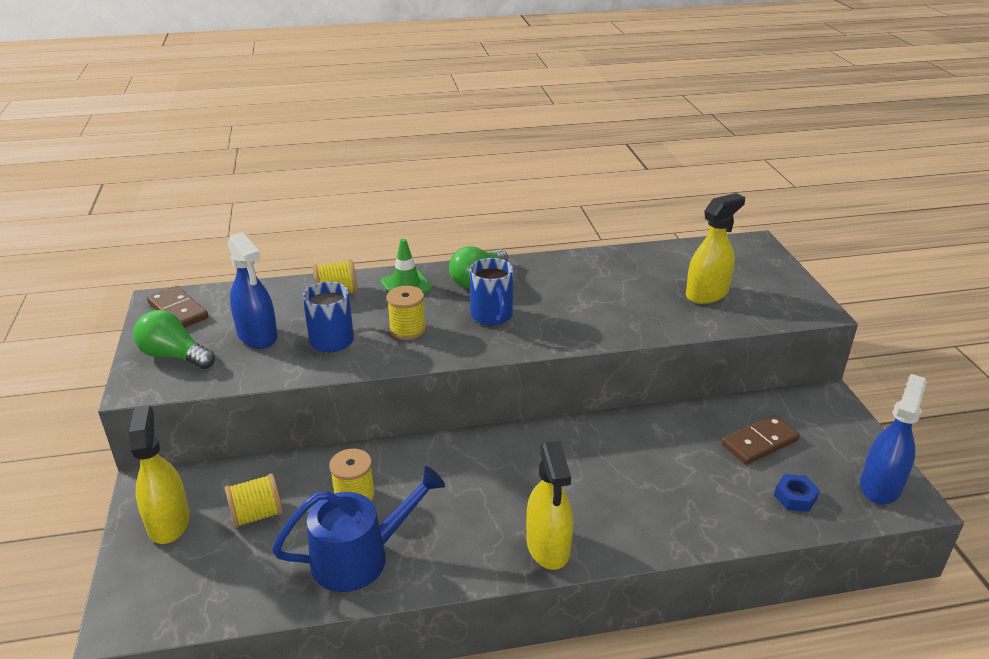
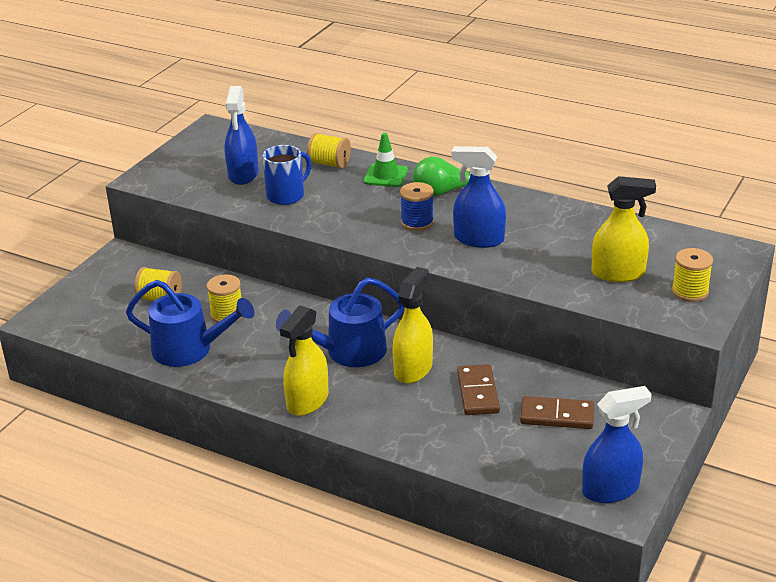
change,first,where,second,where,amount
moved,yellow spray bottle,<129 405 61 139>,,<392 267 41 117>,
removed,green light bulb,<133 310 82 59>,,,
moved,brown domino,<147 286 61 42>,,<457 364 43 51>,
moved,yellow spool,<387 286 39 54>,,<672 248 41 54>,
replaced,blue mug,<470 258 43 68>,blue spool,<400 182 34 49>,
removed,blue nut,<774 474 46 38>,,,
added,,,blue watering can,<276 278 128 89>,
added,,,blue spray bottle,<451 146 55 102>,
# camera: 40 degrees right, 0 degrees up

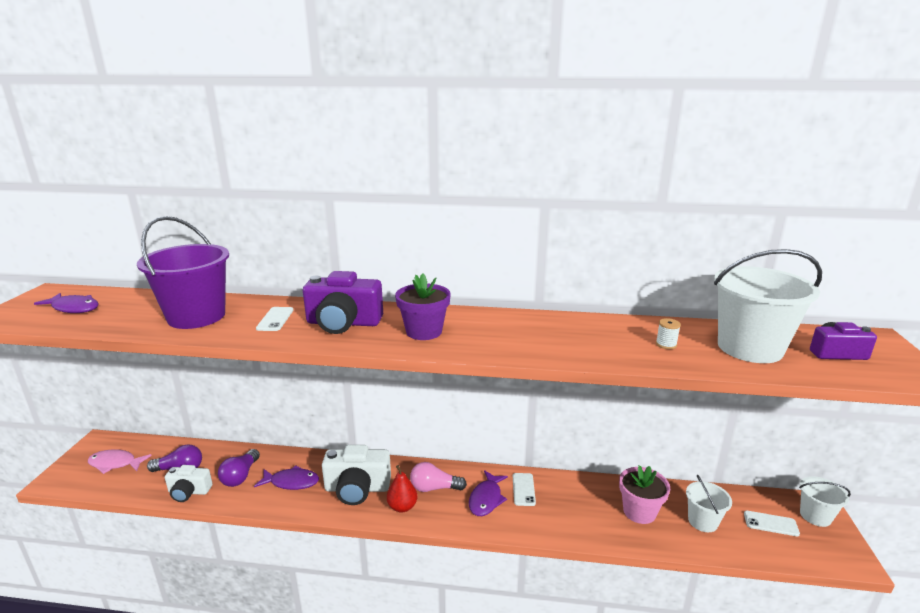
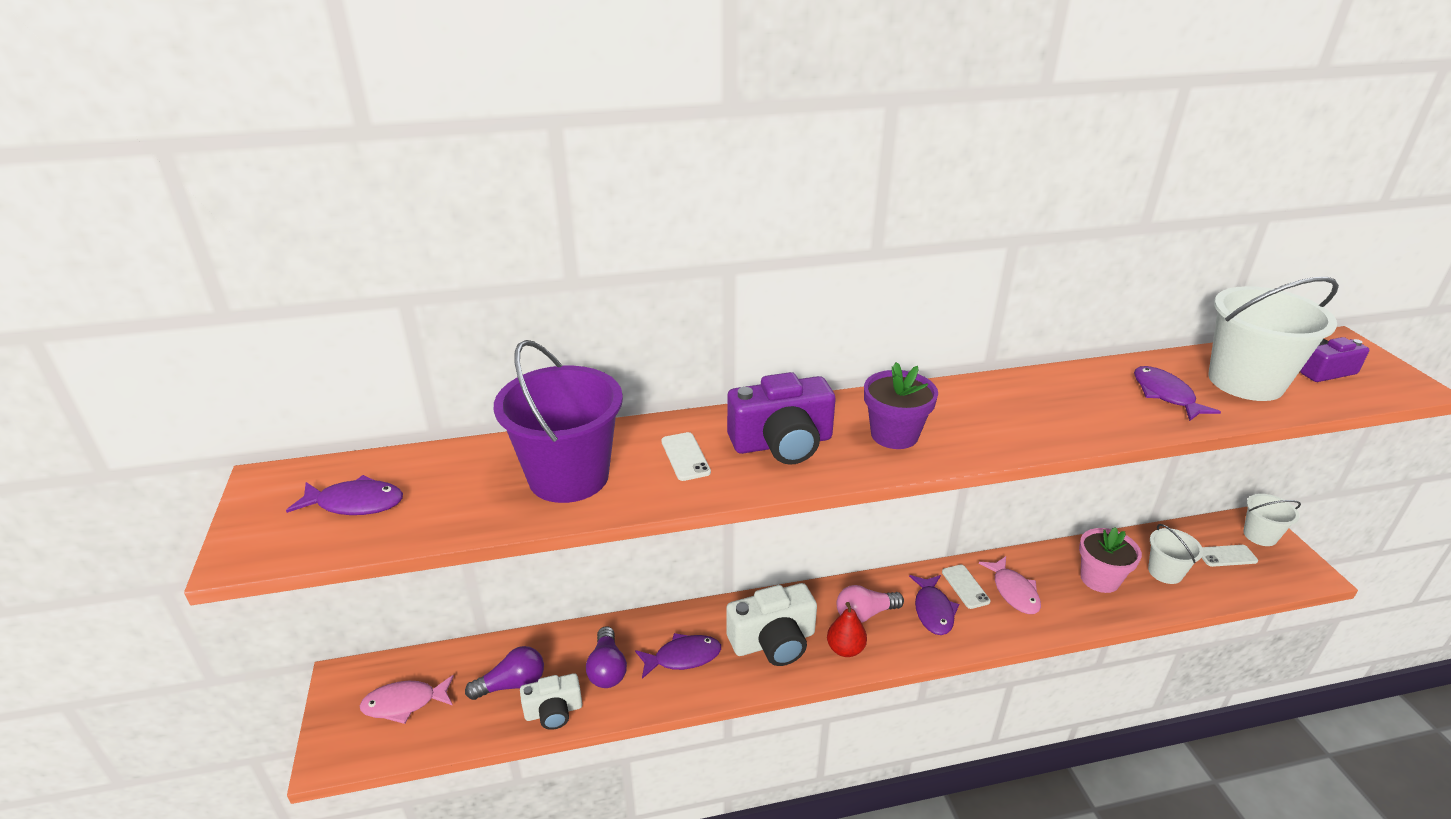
change,first,where,second,where,amount
replaced,white spool,<656 318 25 31>,purple fish,<1134 366 87 55>,
added,,,pink fish,<979 556 62 58>,
# camera: 20 degrees left, 10 degrees up

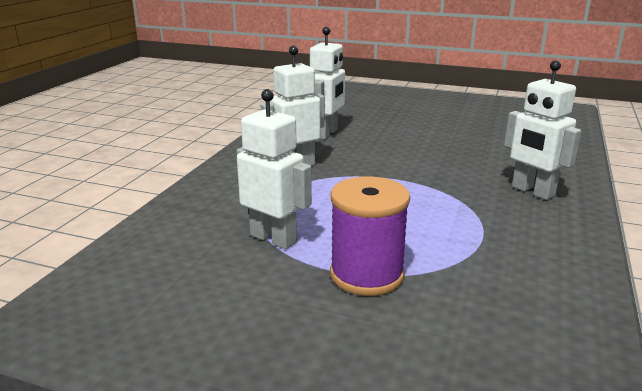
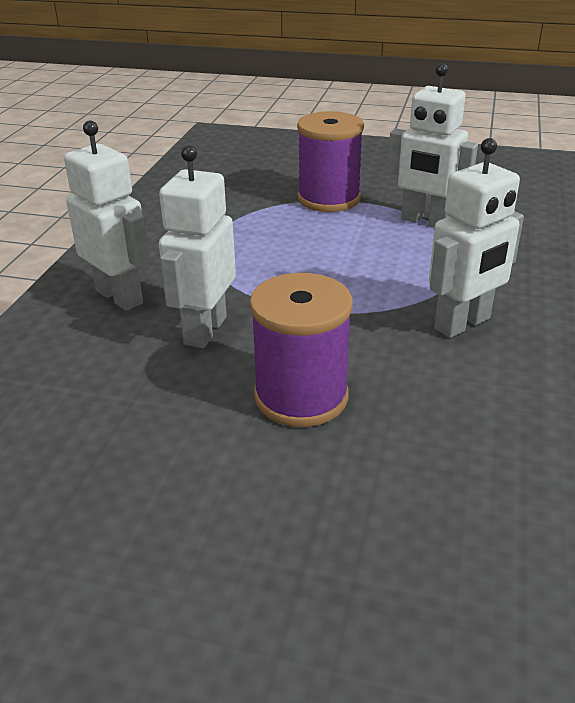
change,first,where,second,where,amount
moved,white robot,<310 27 35 112>,,<159 145 77 203>,
added,,,purple spool,<250 273 103 154>,
# camera: 175 degrees right, 10 degrees up

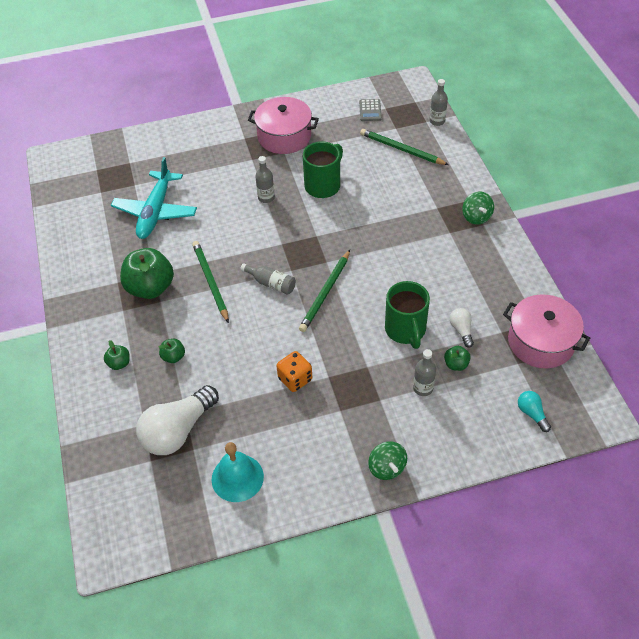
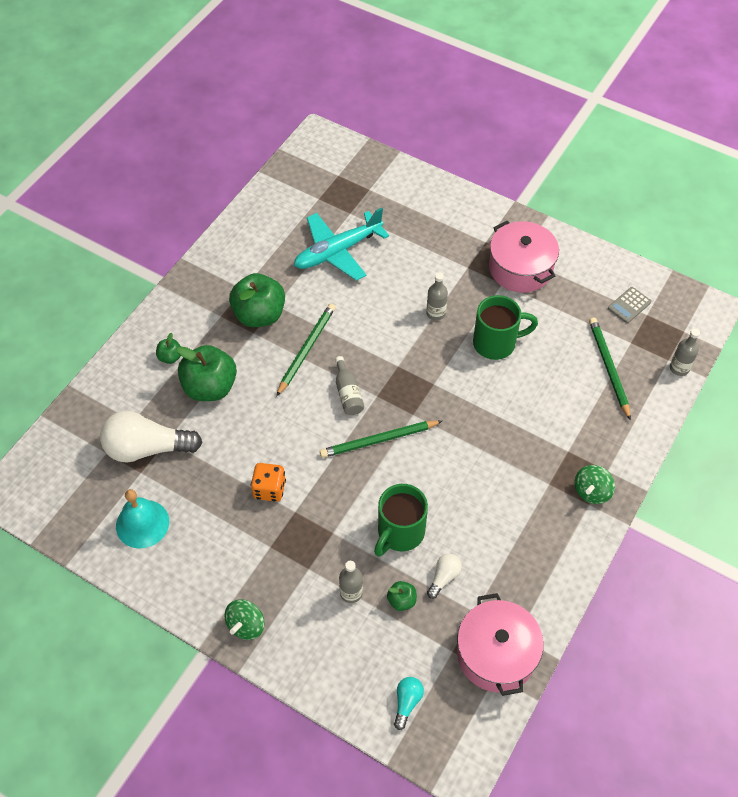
change,first,where,second,where,amount
resized,green apple,<158 339 27 24>,,<176 345 61 56>,x2.17
# camera: 45 degrees right, 5 degrees up

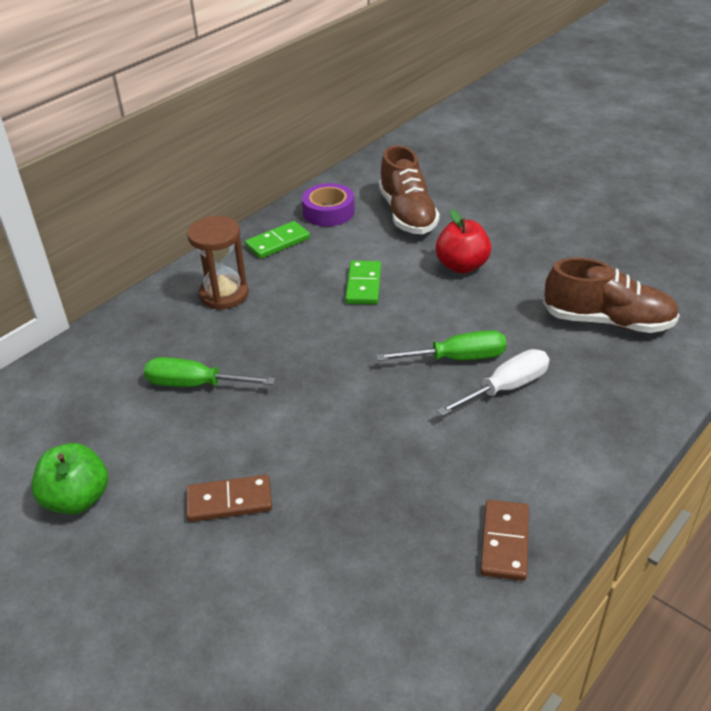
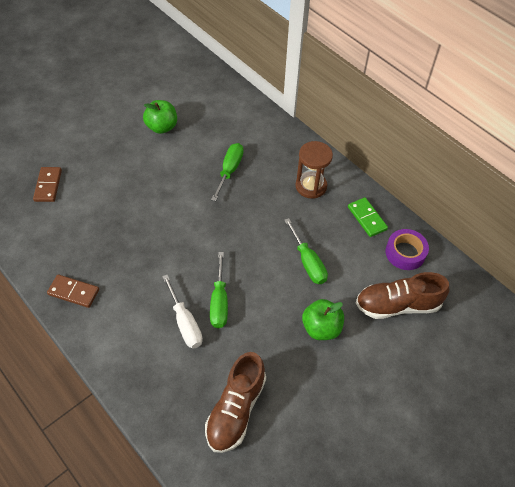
change,first,where,second,where,amount
moved,brown domino,<187 475 85 47>,,<33 167 29 35>,
replaced,green domino,<345 261 36 43>,green screwdriver,<284 218 44 66>,
recoloured,red apple,<435 209 56 64>,green apple,<302 299 42 41>,
# camera: 95 degrees right, 15 degrees up

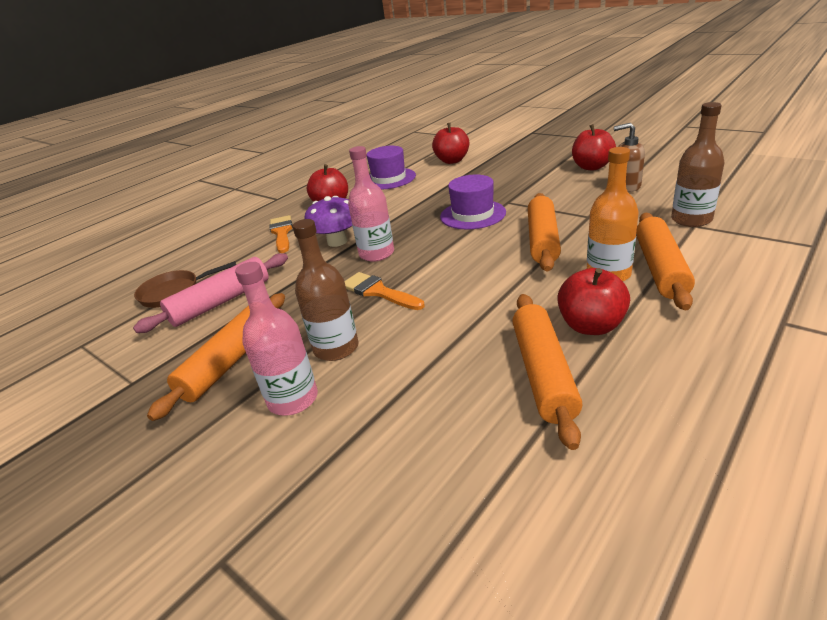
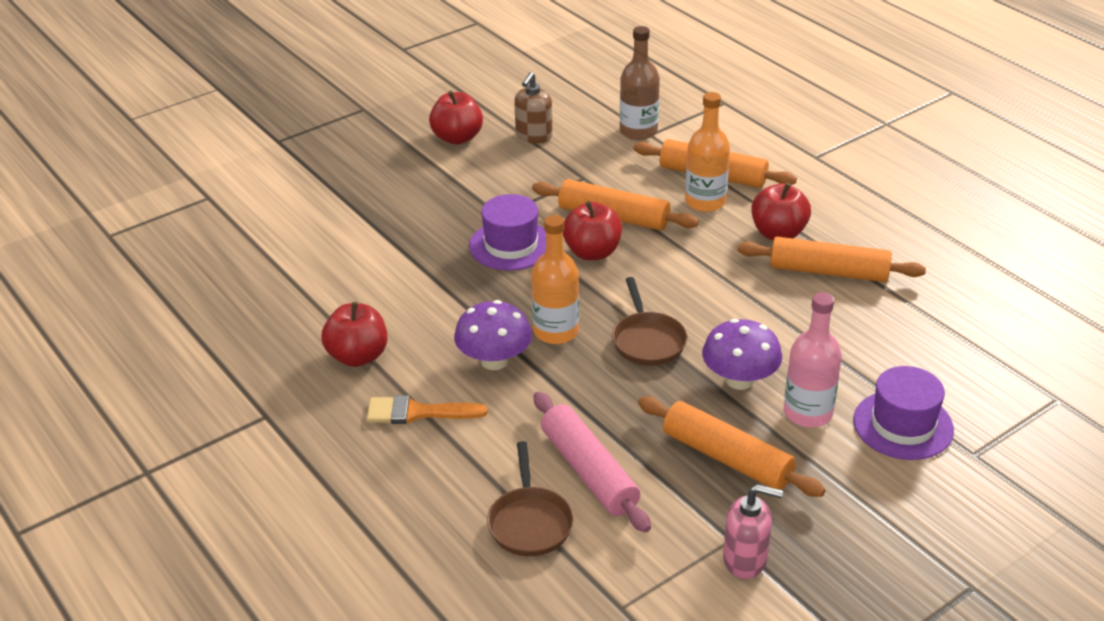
change,first,where,second,where,amount
replaced,brown bottle,<293 219 66 142>,purple mushroom,<702 319 80 71>,
replaced,orange brush,<345 272 79 38>,brown pan,<612 277 75 89>,
recoloured,pink bottle,<348 146 46 116>,orange bottle,<531 215 48 129>,
moved,purple hat,<367 146 49 44>,,<853 366 101 94>,
moved,red apple,<432 123 37 41>,,<563 201 59 59>,
added,,,pink soap dispenser,<723 484 60 95>,
# camera: 80 degrees left, 5 degrees up

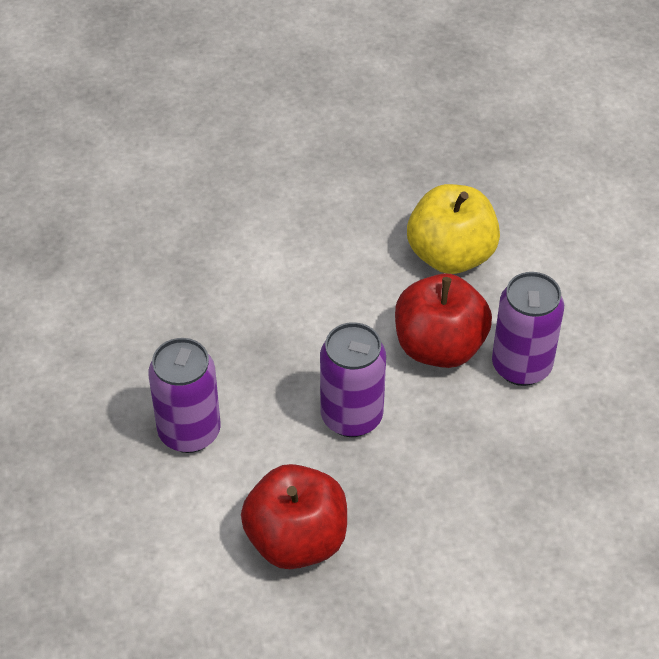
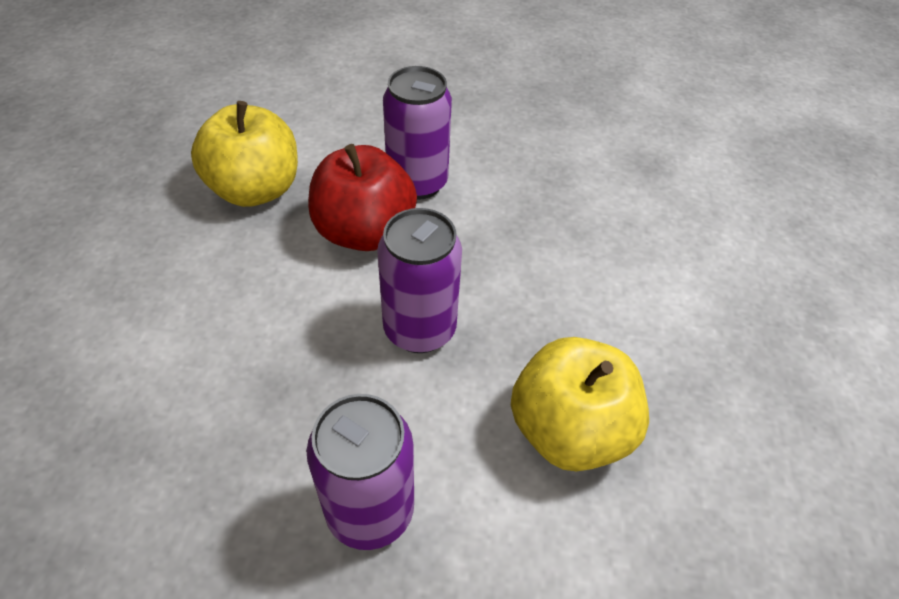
change,first,where,second,where,amount
recoloured,red apple,<241 464 106 105>,yellow apple,<511 337 138 134>,
# camera: 75 degrees left, 0 degrees up

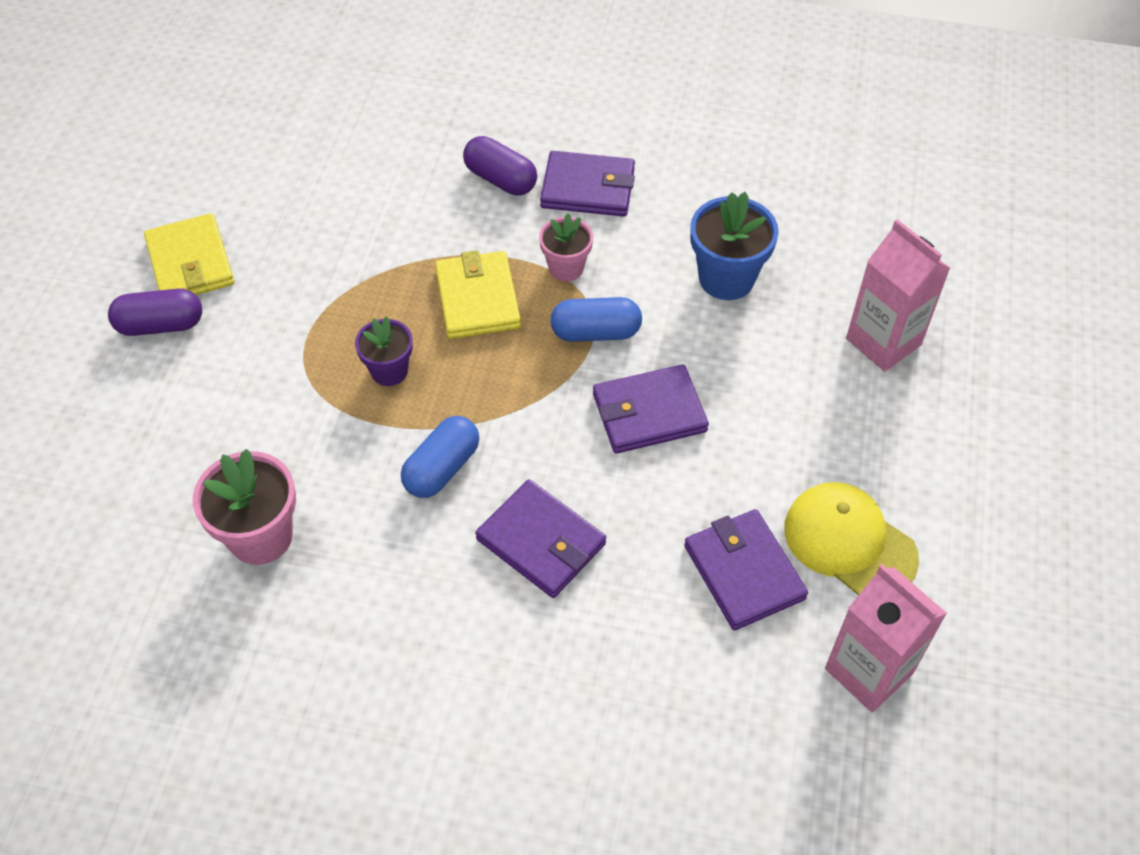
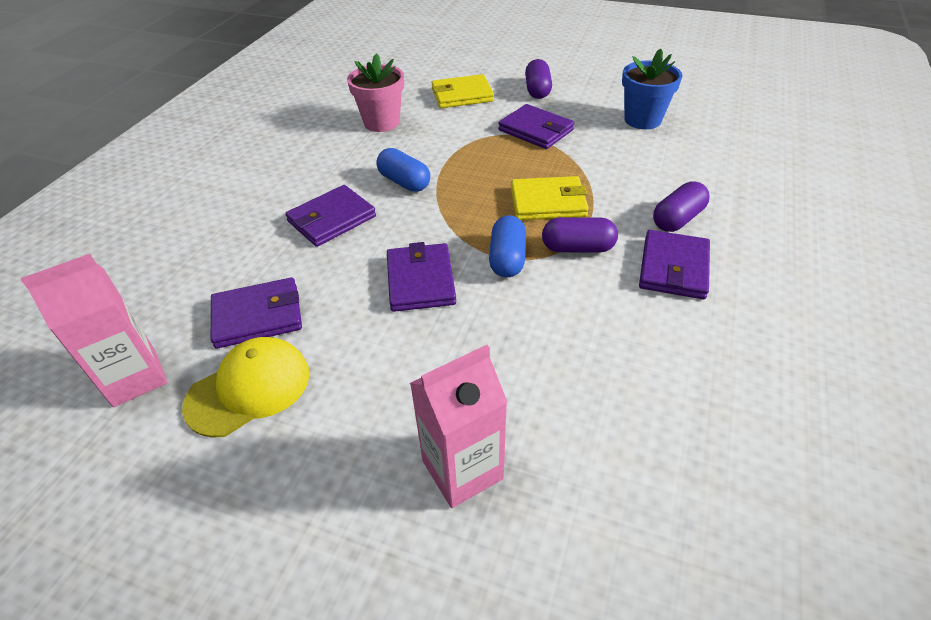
change,first,where,second,where,amount
moved,yellow wallet,<144 213 90 82>,,<431 74 63 34>,
removed,purple flower pot,<355 316 58 70>,,,
replaced,pink flower pot,<539 213 54 69>,purple capsule,<542 217 76 36>,
moved,blue flower pot,<690 192 89 108>,,<622 49 61 80>,
added,,,purple wallet,<498 104 76 45>,
# camera: 100 degrees right, 10 degrees down

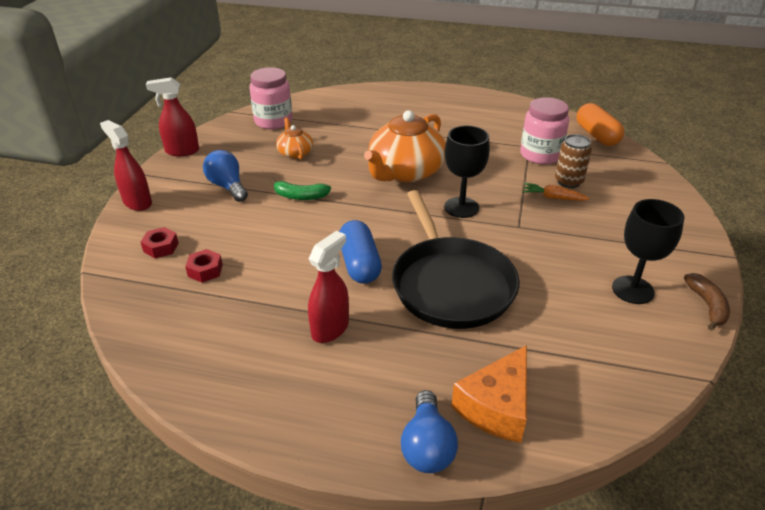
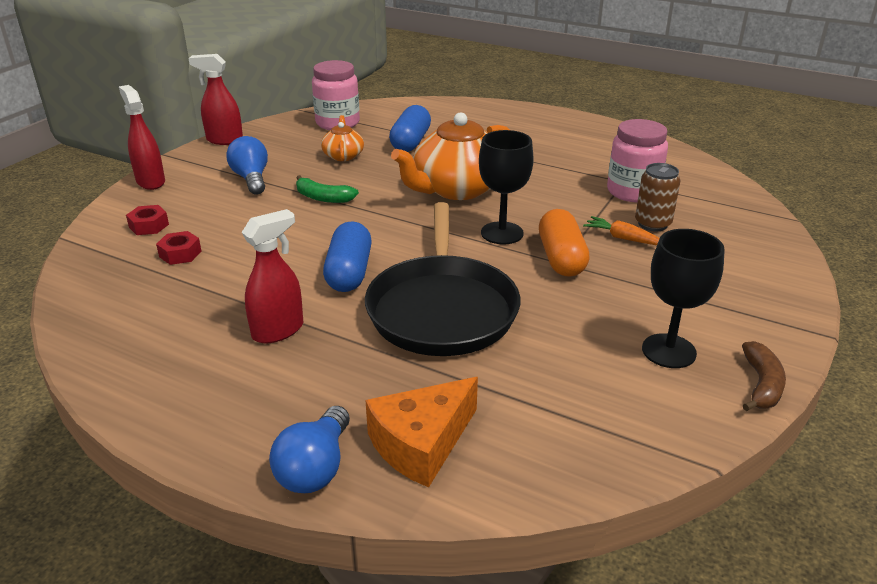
change,first,where,second,where,amount
moved,orange capsule,<576 103 48 43>,,<539 209 51 68>,
added,,,blue capsule,<389 105 42 47>,
# camera: 15 degrees right, 5 degrees down

